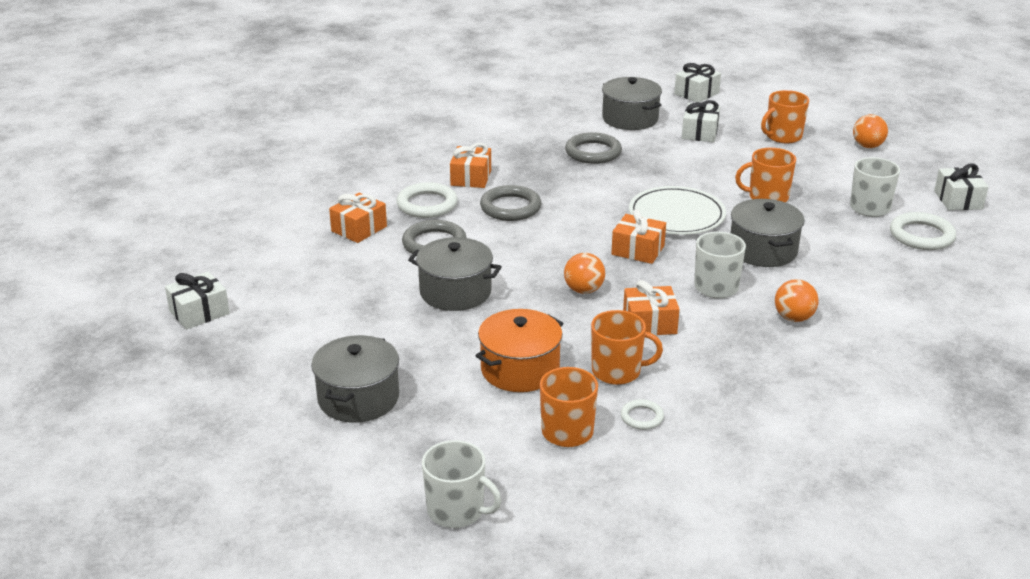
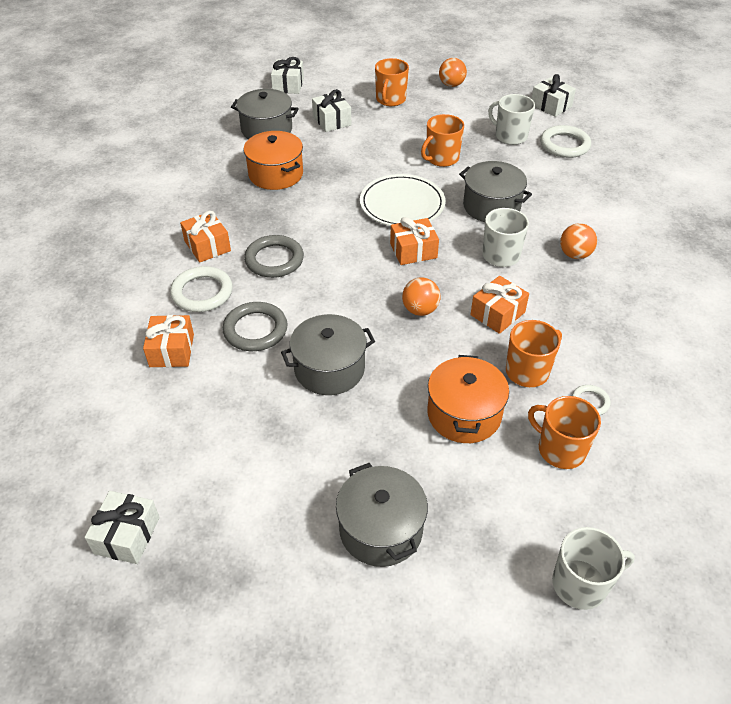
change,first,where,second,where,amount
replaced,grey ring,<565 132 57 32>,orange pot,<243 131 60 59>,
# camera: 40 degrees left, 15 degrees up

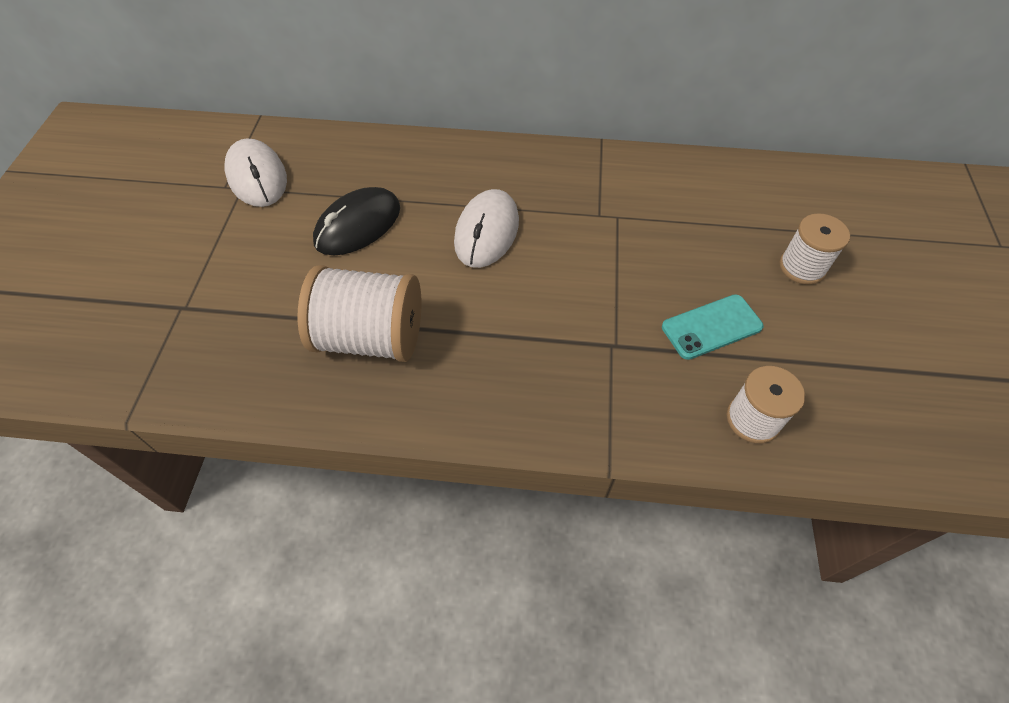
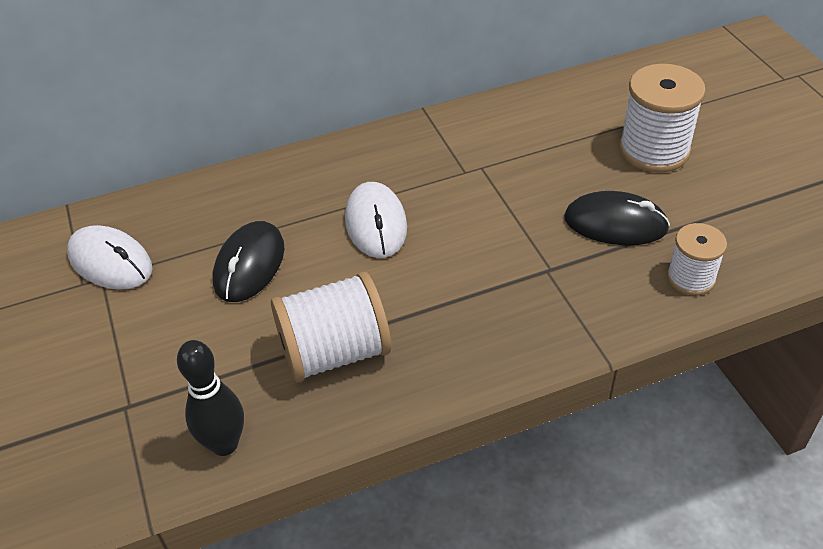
change,first,where,second,where,amount
replaced,turquoise phone,<662 294 102 66>,black mouse,<564 191 106 54>,
resized,white spool,<779 213 71 72>,,<619 64 87 109>,x1.67
added,,,black bowling pin,<177 340 67 116>,
# camera: 25 degrees left, 10 degrees down

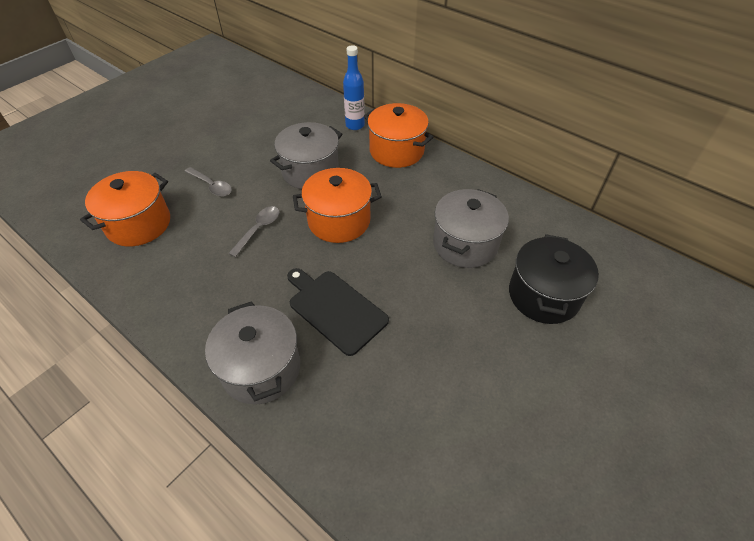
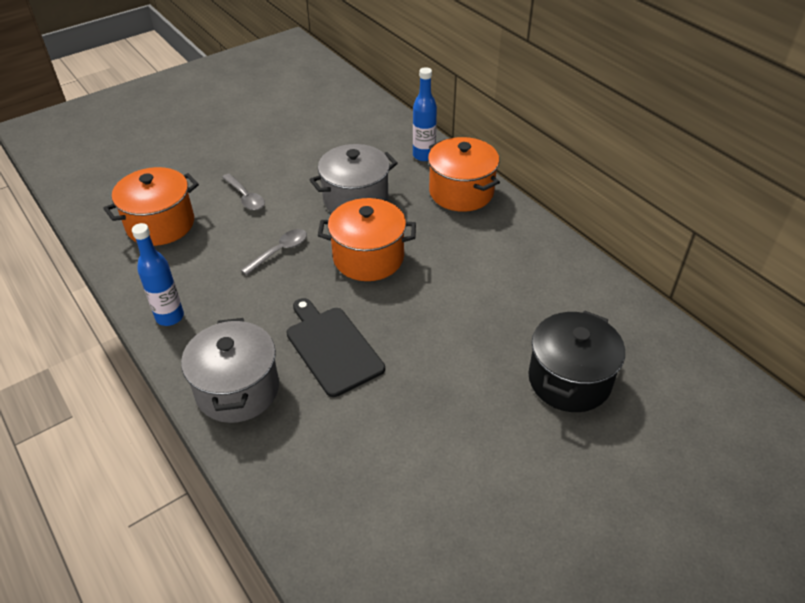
change,first,where,second,where,amount
removed,grey pot,<433 189 76 79>,,,
added,,,blue bottle,<132 223 52 103>,
# camera: 15 degrees right, 5 degrees down

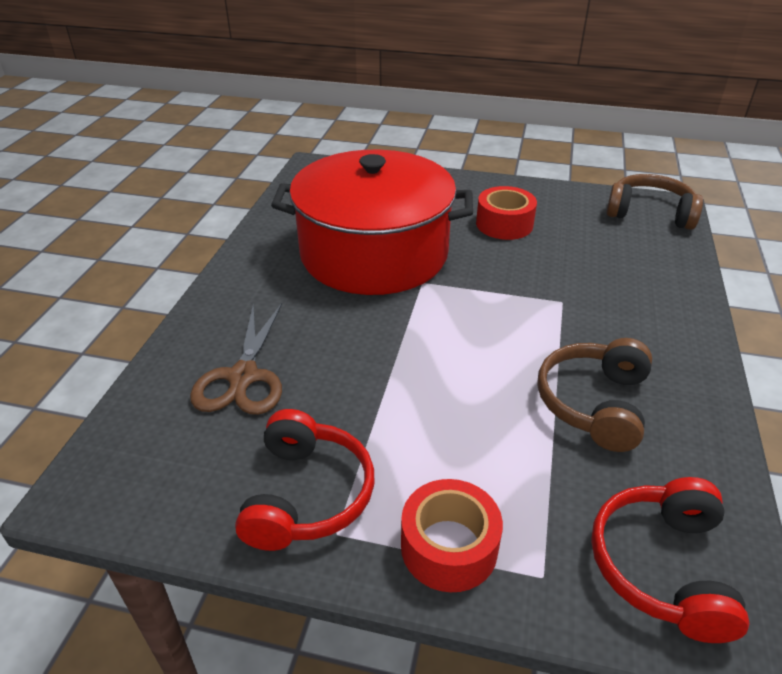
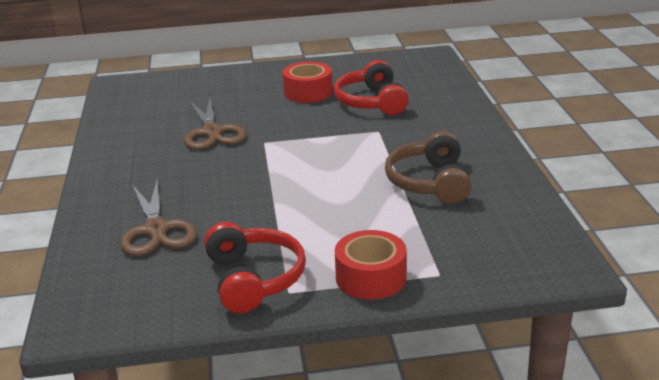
change,first,where,second,where,amount
replaced,red pot,<271 150 202 145>,brown scissors,<184 98 63 52>,
moved,red headphones,<591 477 158 166>,,<334 60 75 55>,
removed,brown headphones,<606 174 97 56>,,,
# camera: 20 degrees left, 10 degrees down

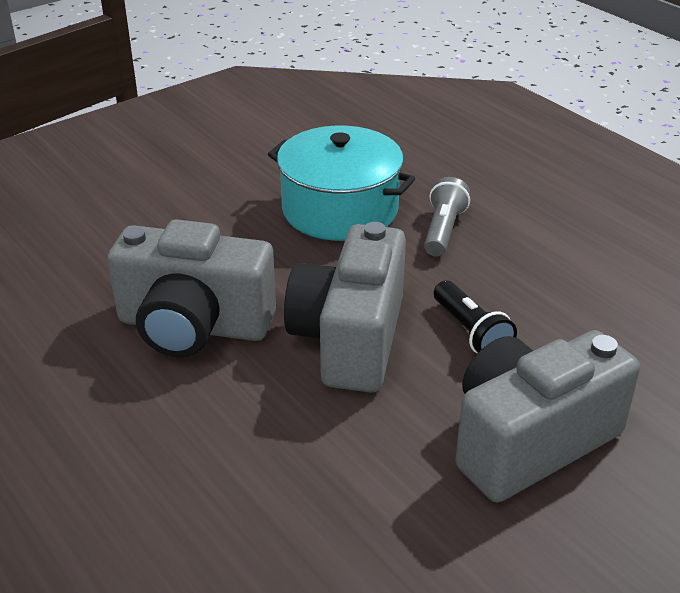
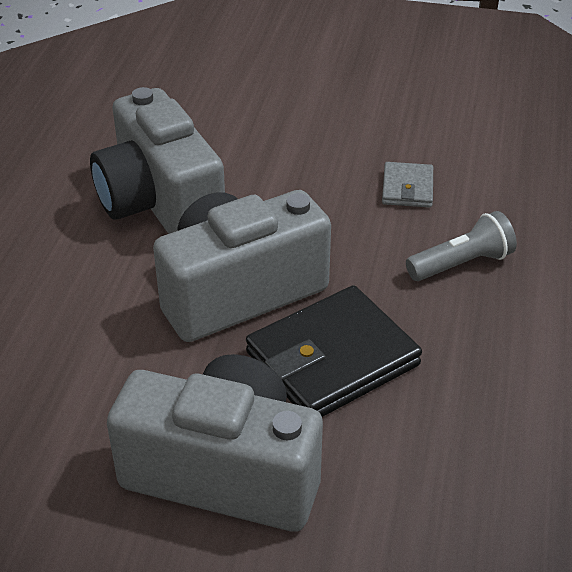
change,first,where,second,where,amount
replaced,turquoise pot,<268 126 148 115>,grey wallet,<382 162 51 46>,
replaced,black flashlight,<434 281 83 73>,black wallet,<246 285 176 132>,
# camera: 50 degrees right, 5 degrees up

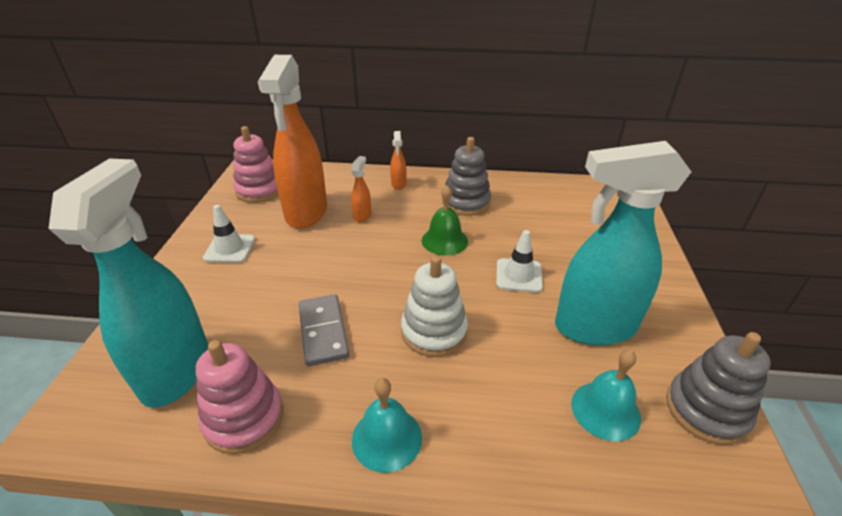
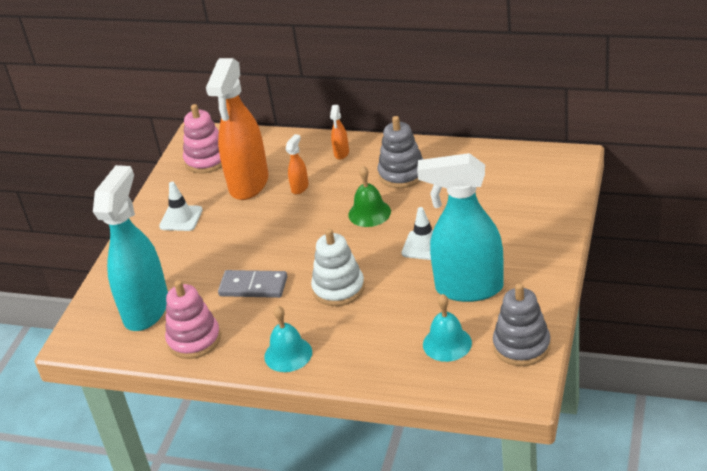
change,first,where,second,where,amount
turned,grey domino,<298 294 52 72>,,<218 270 69 28>,75 degrees counterclockwise
# camera: 15 degrees right, 0 degrees up

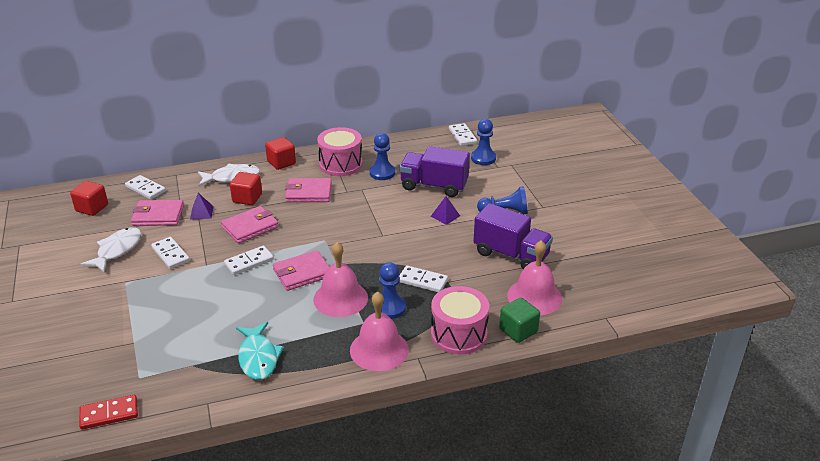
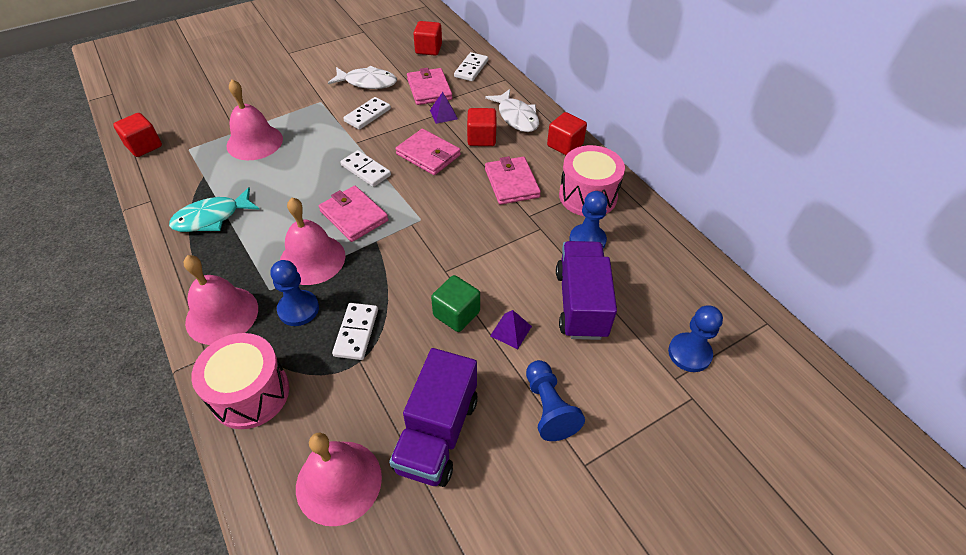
change,first,where,second,where,amount
replaced,red domino,<79 395 59 35>,red cube,<113 113 49 44>,
removed,white domino,<449 123 28 23>,,,
moved,green cube,<499 298 41 45>,,<431 275 49 57>,
added,,,pink bell,<227 79 56 81>,
# camera: 75 degrees right, 15 degrees up

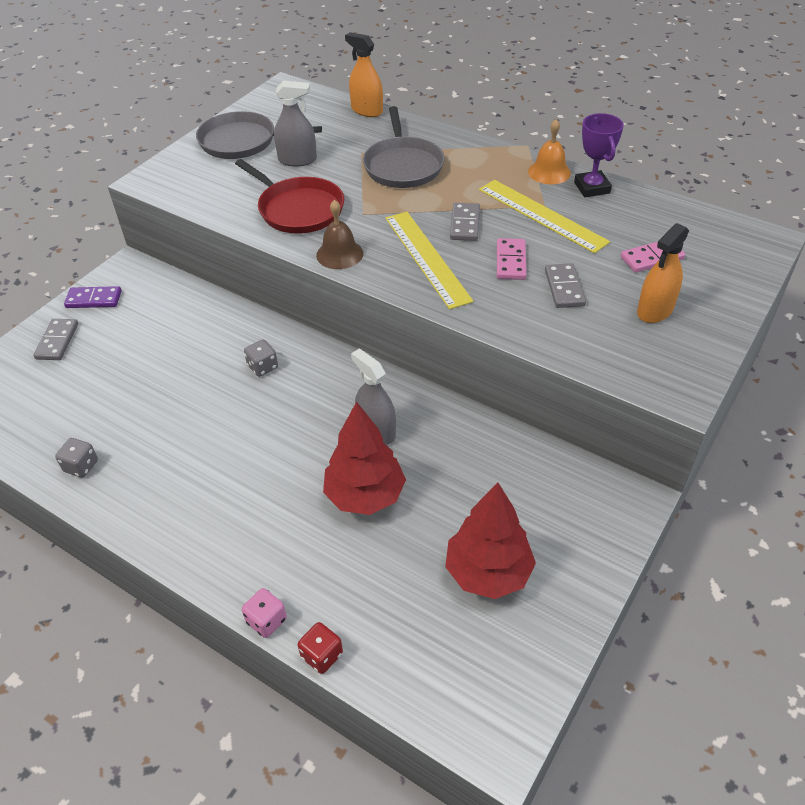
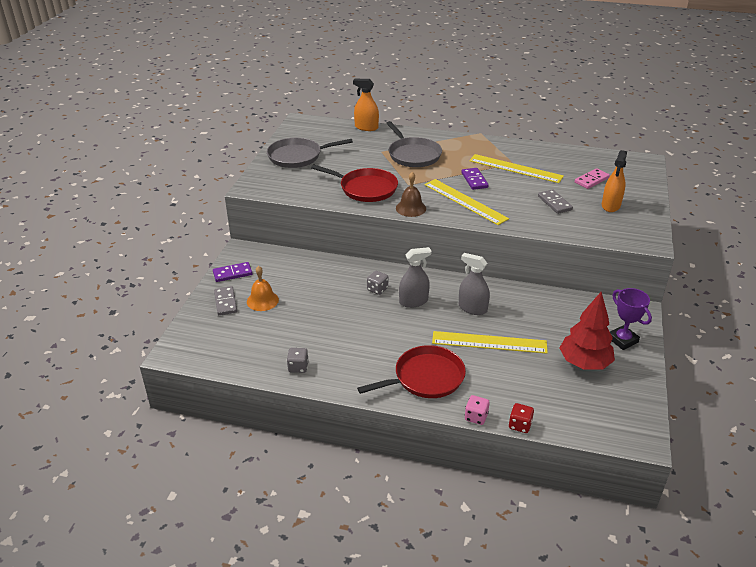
change,first,where,second,where,amount
moved,grey spray bottle,<274 81 43 86>,,<399 247 32 61>,
replaced,red tree,<323 402 83 113>,yellow ruler,<432 331 116 23>,
recoloured,grey domino,<450 203 30 38>,purple domino,<461 168 28 22>,
removed,pink domino,<497 238 30 42>,,,
moved,orange bell,<528 119 43 65>,,<247 266 32 45>,
moved,purple trophy,<574 113 50 84>,,<610 288 42 62>,
added,,,red pan,<357 345 109 53>,
# camera: 20 degrees left, 10 degrees down

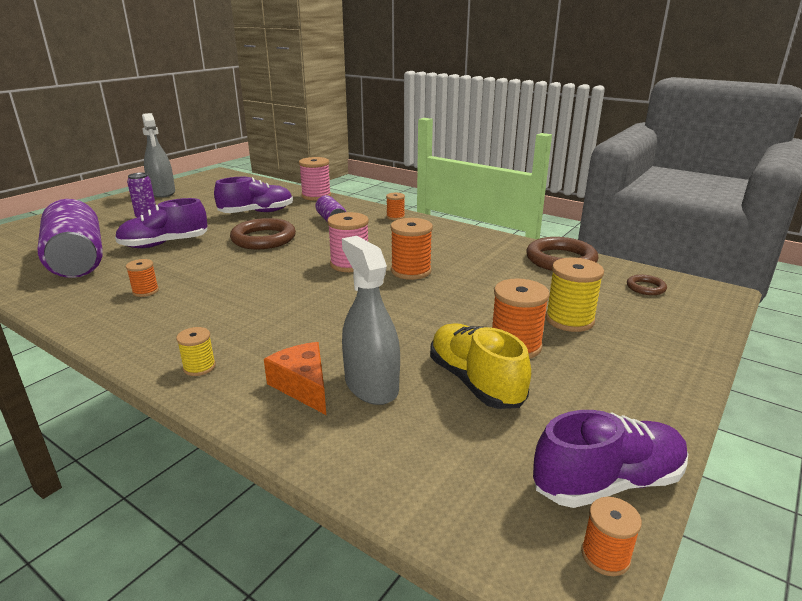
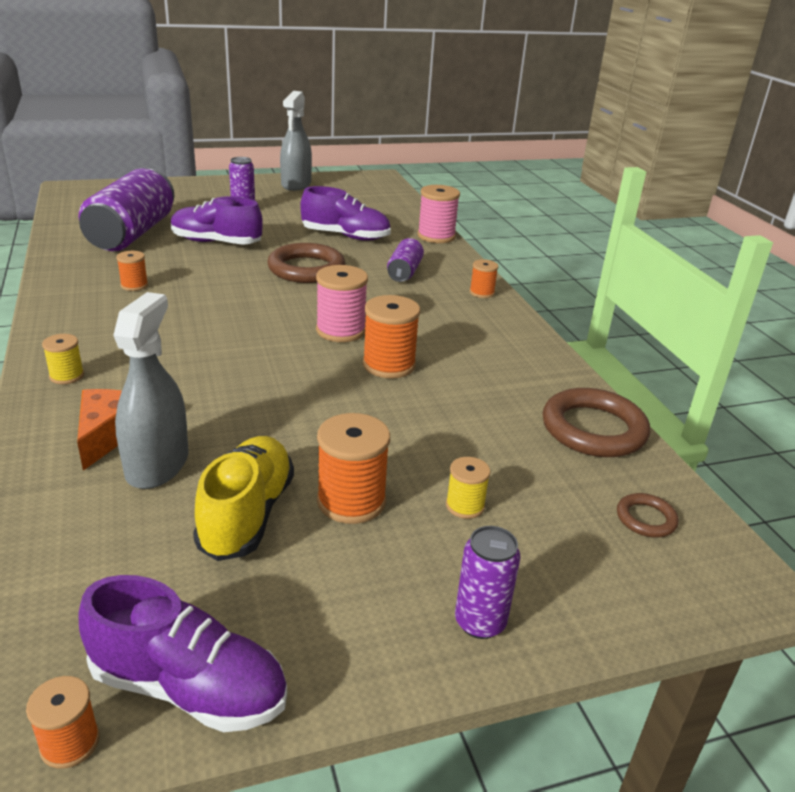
change,first,where,second,where,amount
resized,yellow spool,<546 257 58 75>,,<446 457 45 62>,x0.57
added,,,purple can,<455 526 65 113>,
# camera: 35 degrees right, 5 degrees up

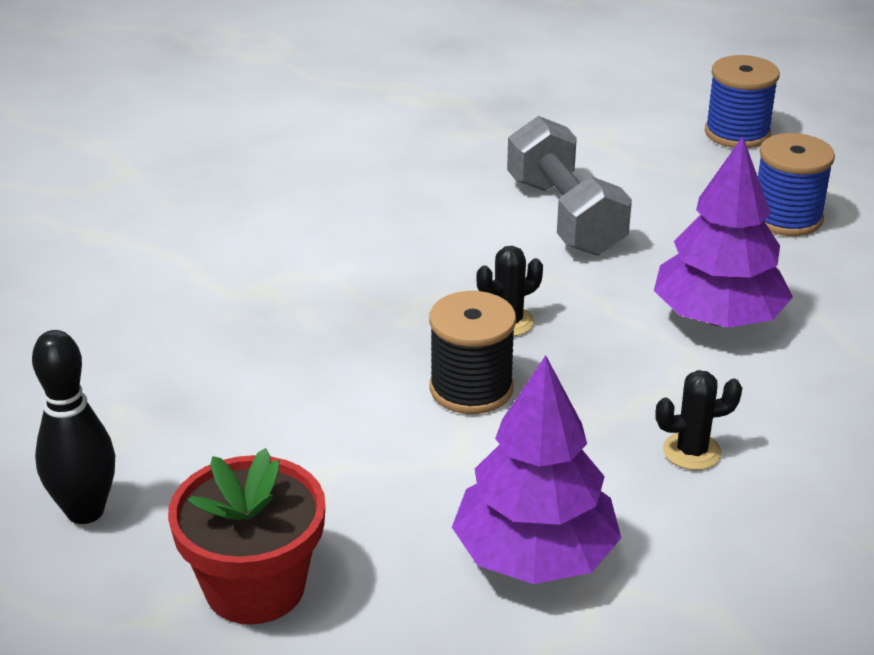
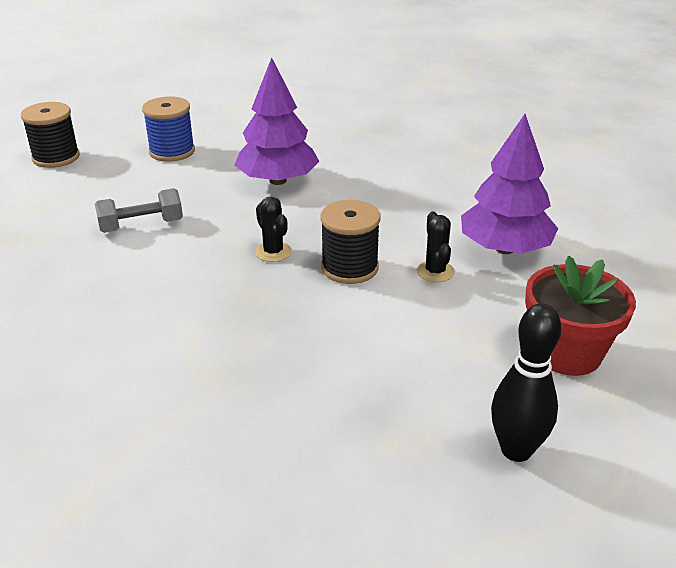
change,first,where,second,where,amount
resized,grey dumbbell,<507 116 125 140>,,<95 188 88 45>,x0.64
moved,black cactus,<655 370 87 100>,,<416 212 39 70>,
recoloured,blue spool,<705 55 75 93>,black spool,<21 102 59 66>,
# camera: 90 degrees left, 0 degrees up

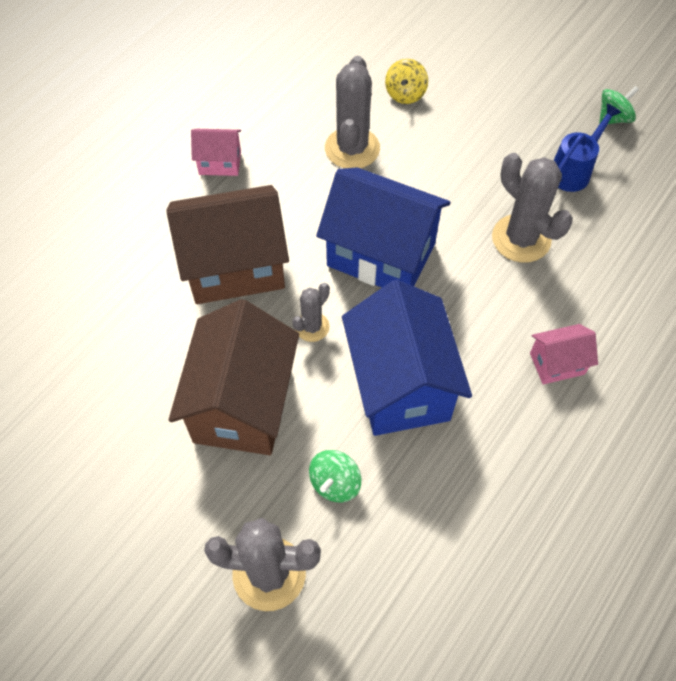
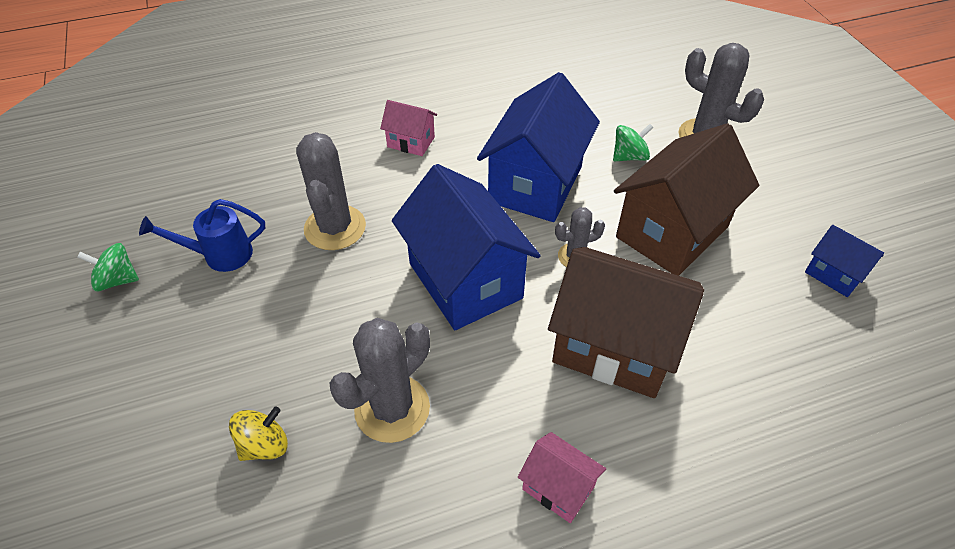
change,first,where,second,where,amount
added,,,blue house,<805 225 79 72>,
# camera: 145 degrees left, 10 degrees down

